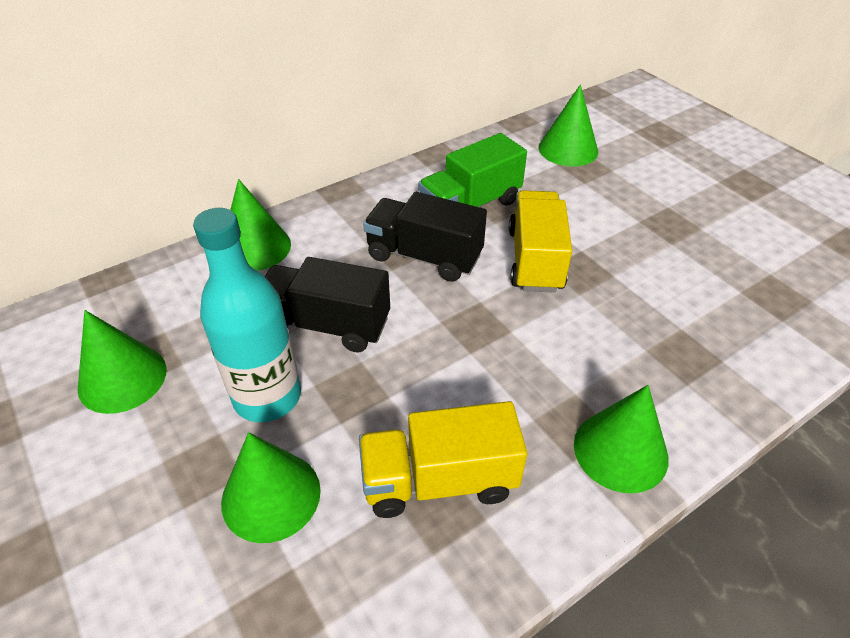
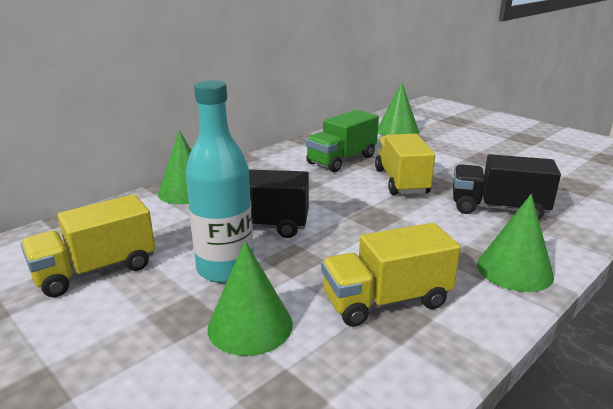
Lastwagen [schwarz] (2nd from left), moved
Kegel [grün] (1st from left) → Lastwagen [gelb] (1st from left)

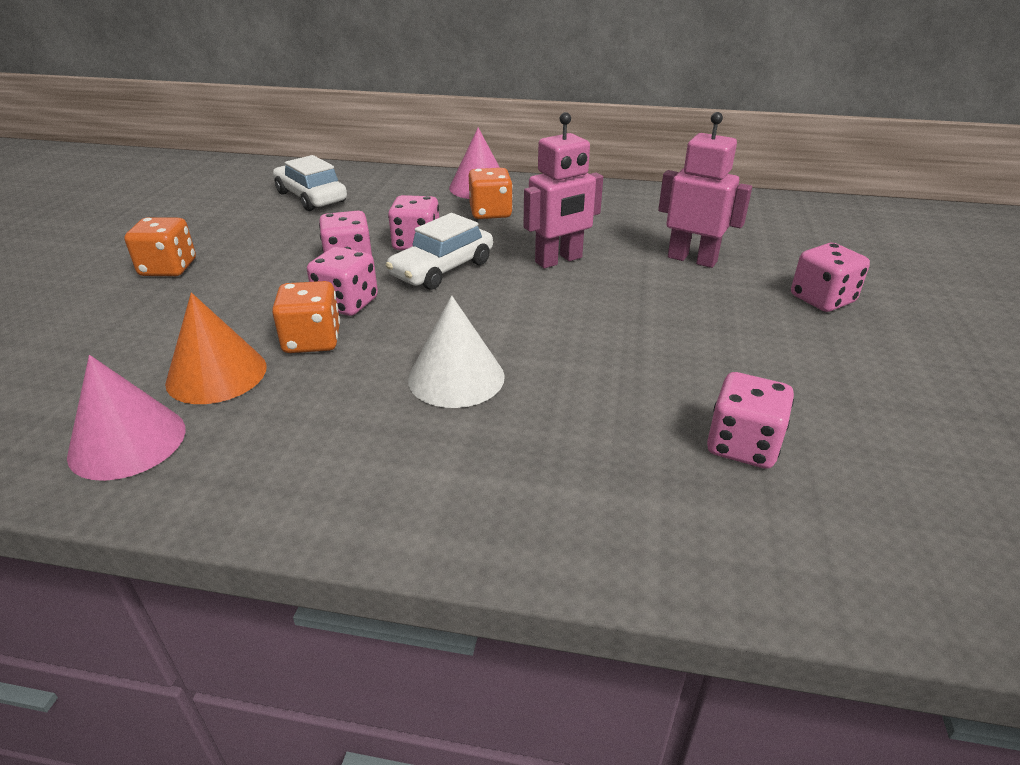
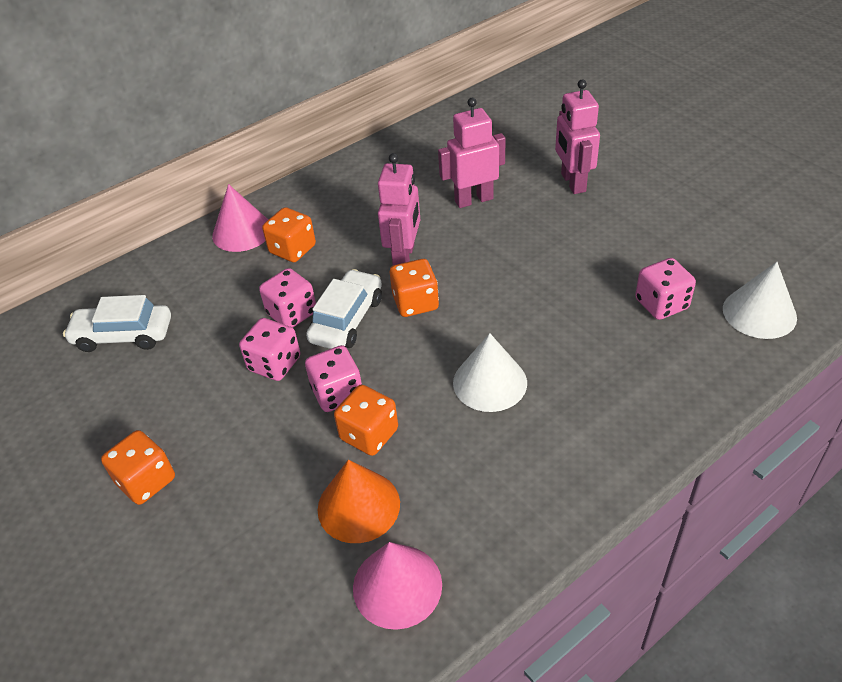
- → Spielwürfel [orange] (4th from left)
- → Kegel [weiß] (2nd from left)
Spielwürfel [rosa] (5th from left) → Roboter [rosa] (3rd from left)
Auto [weiß] (2nd from left), 150 degrees counterclockwise

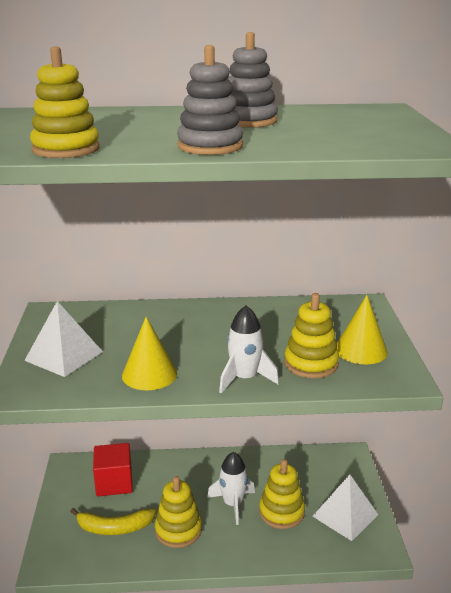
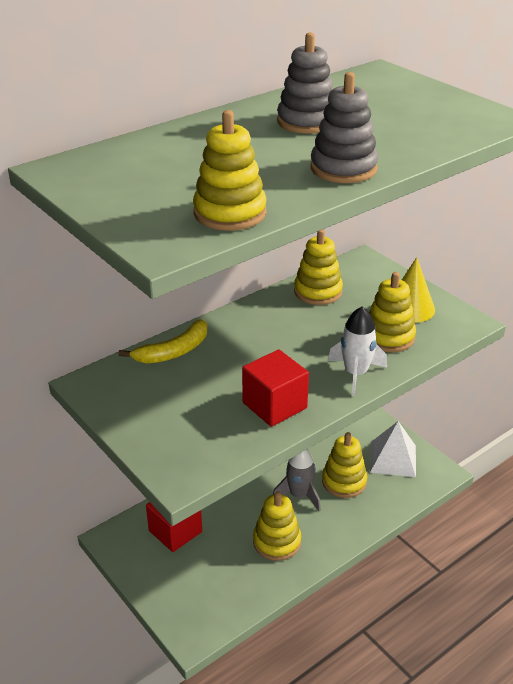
Pyramide [weiß] (1st from left) → -
- → Stapelspielzeug [gelb] (3rd from left)
Banane [gelb], moved
Kegel [gelb] (1st from left) → Kubus [rot] (2nd from left)
Rakete [weiß] (1st from left) → Rakete [grau]

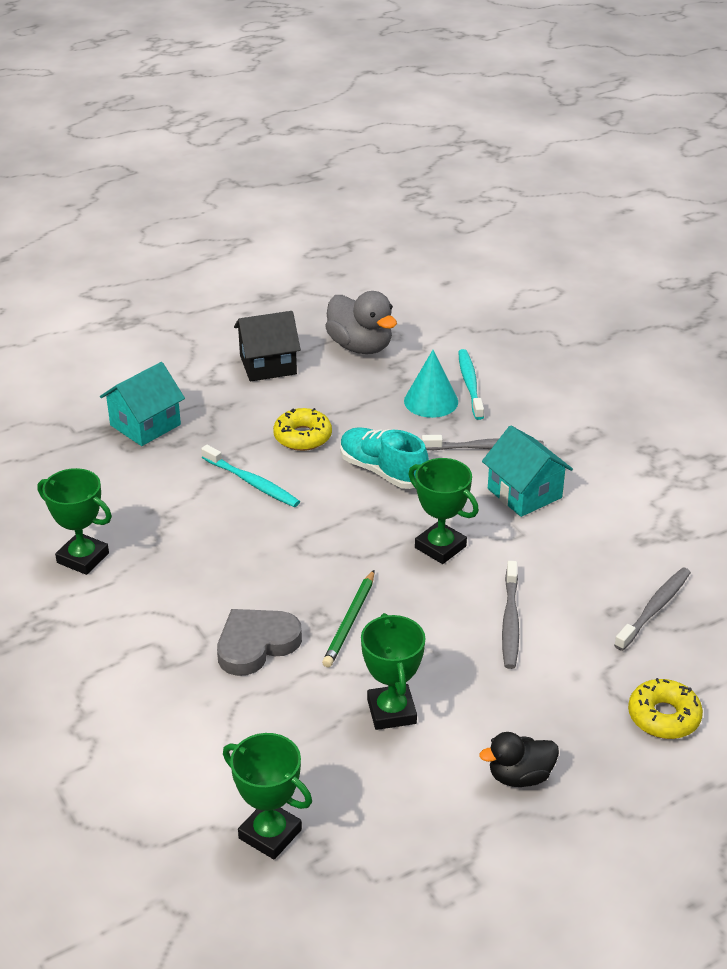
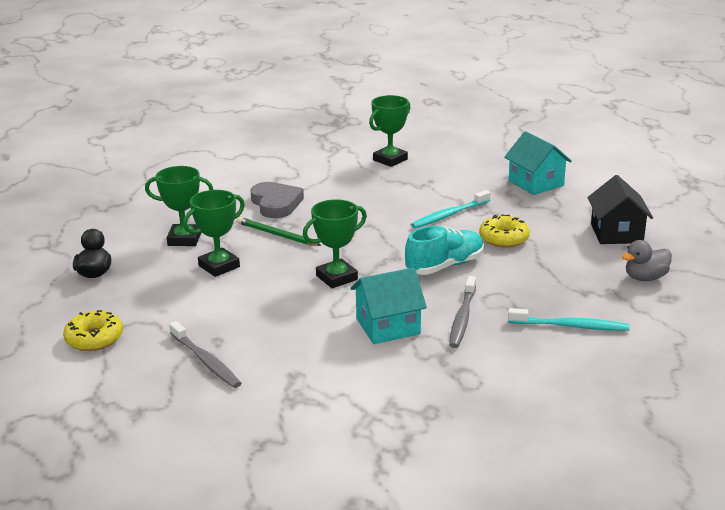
Kegel [türkis] → -
Zahnbürste [grau] (2nd from left) → -
Pokal [grün] (2nd from left), moved
Ente [grau], x0.64

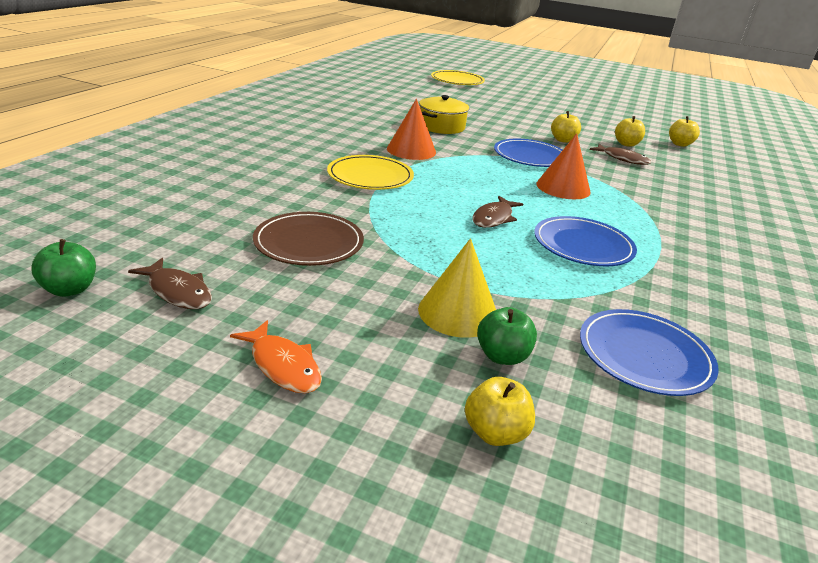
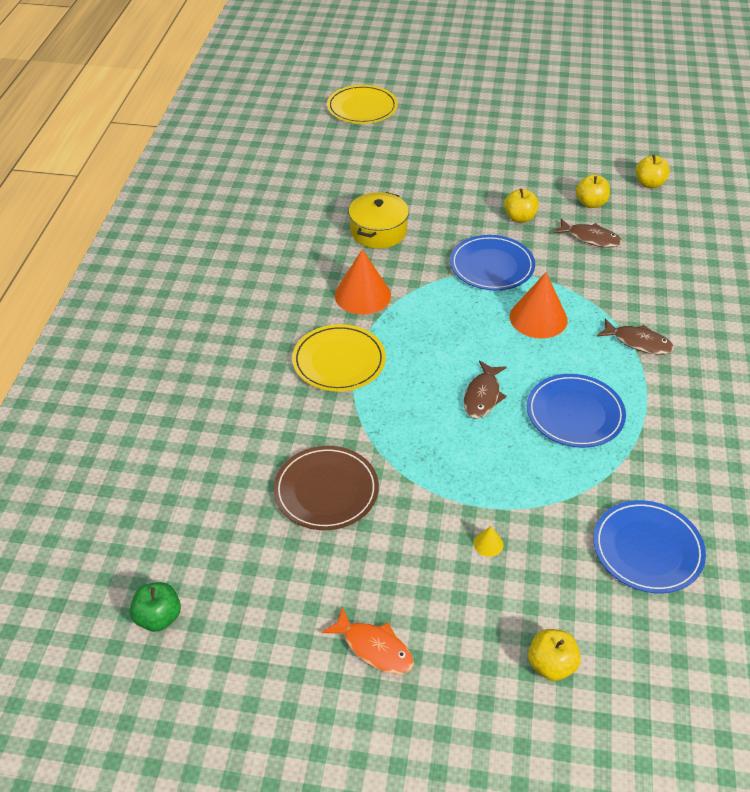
Apfel [grün] (2nd from left) → -
Fisch [braun] (1st from left in the first image) → Fisch [braun] (3rd from left), moved
Kegel [gelb], x0.42

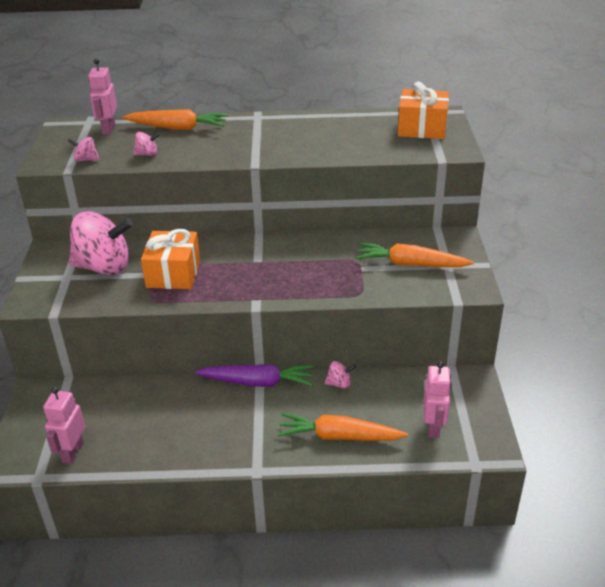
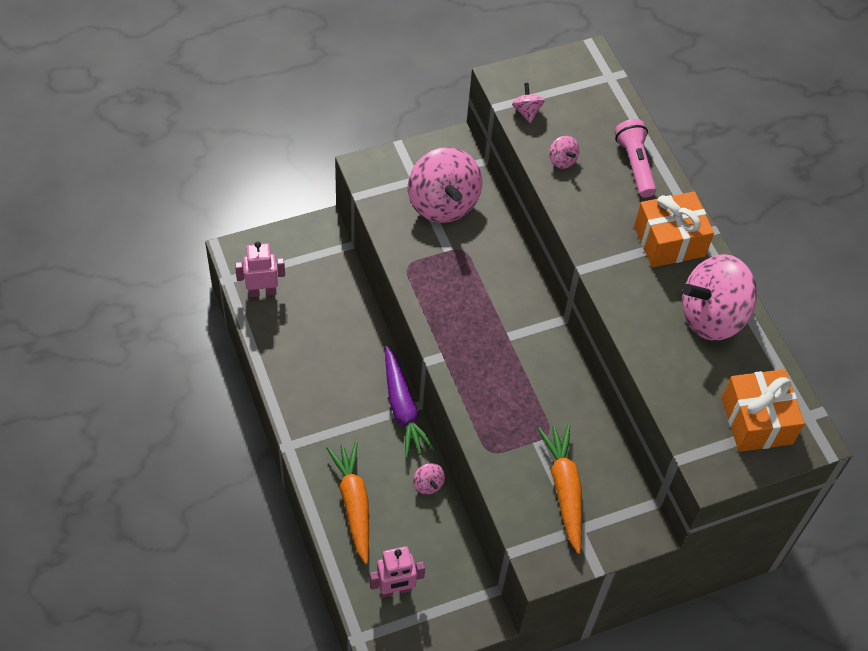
Roboter [rosa] (2nd from left) → -
- → Kreisel [rosa] (5th from left)
Geschenk [orange] (1st from left), moved
Karotte [orange] (1st from left) → Taschenlampe [rosa]

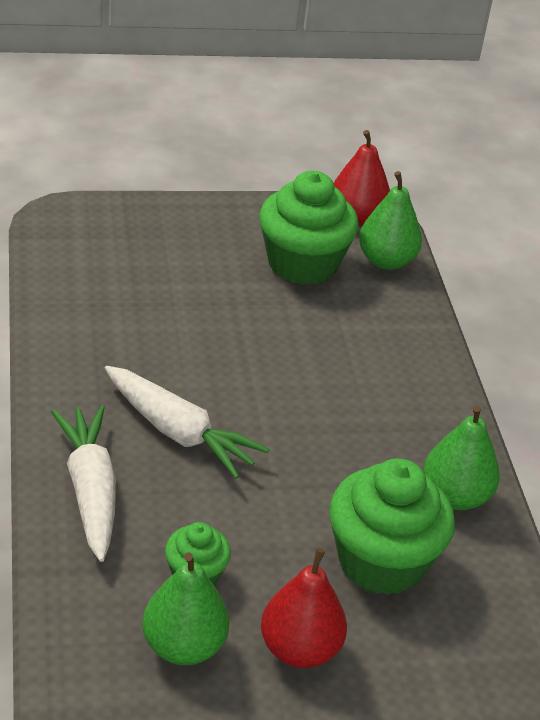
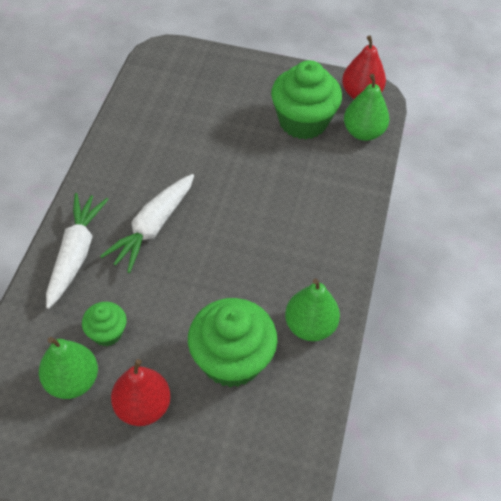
Karotte [weiß] (2nd from left), 60 degrees clockwise

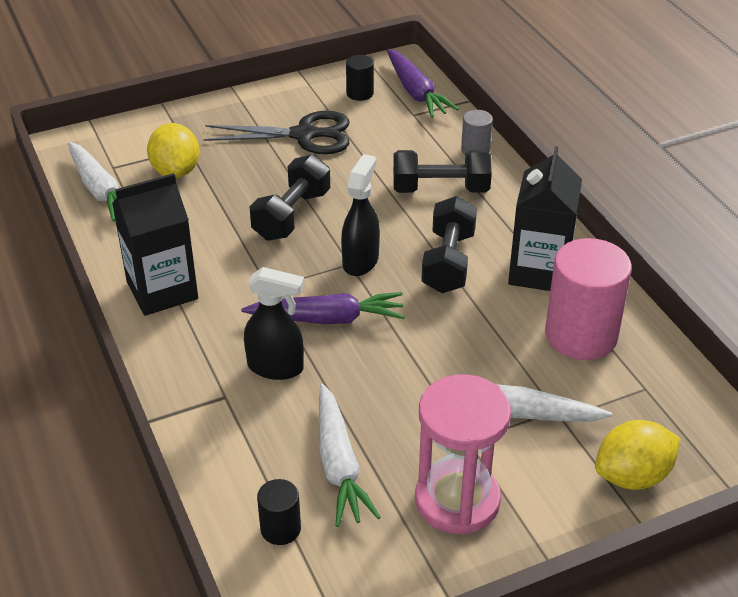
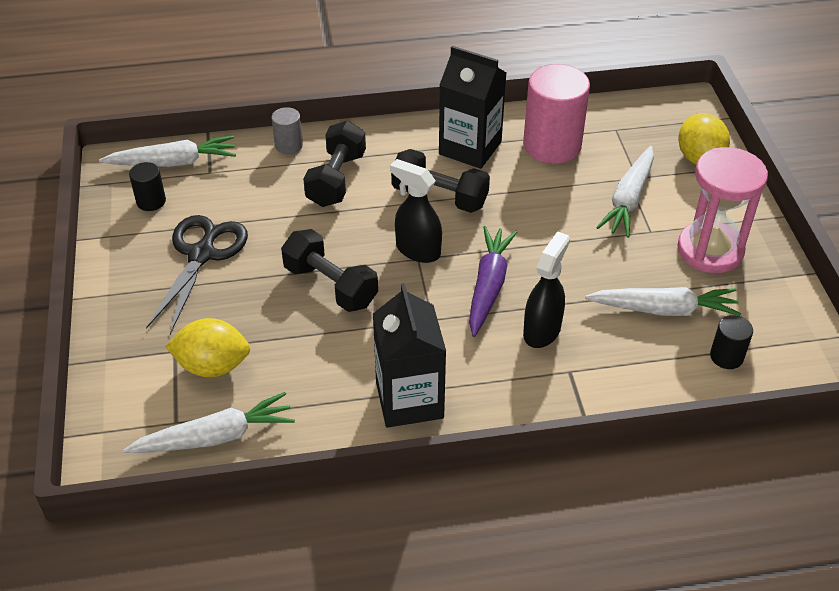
Karotte [lila] (2nd from left) → Karotte [weiß] (1st from left)

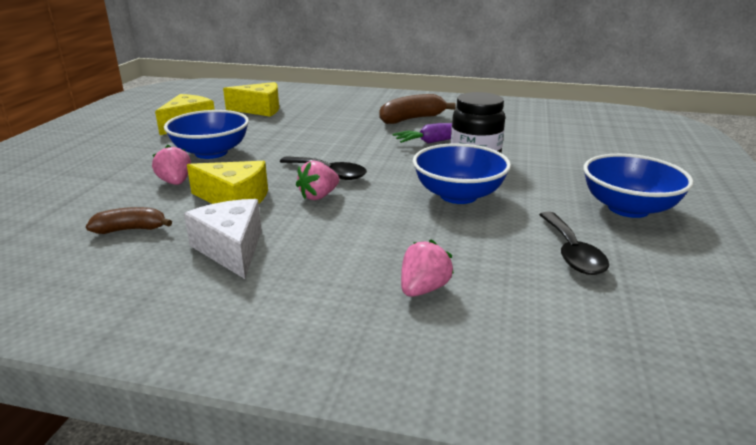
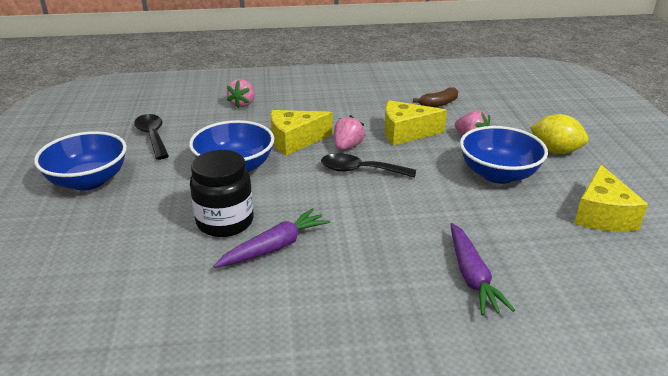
Käse [weiß] → -
Banane [braun] (2nd from left) → -
- → Karotte [lila] (2nd from left)
- → Zitrone [gelb]
Käse [gelb] (3rd from left in the first image) → Käse [gelb] (1st from left), moved

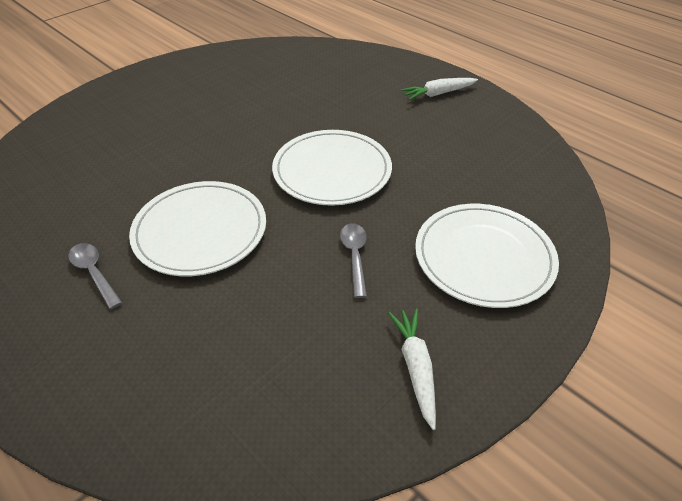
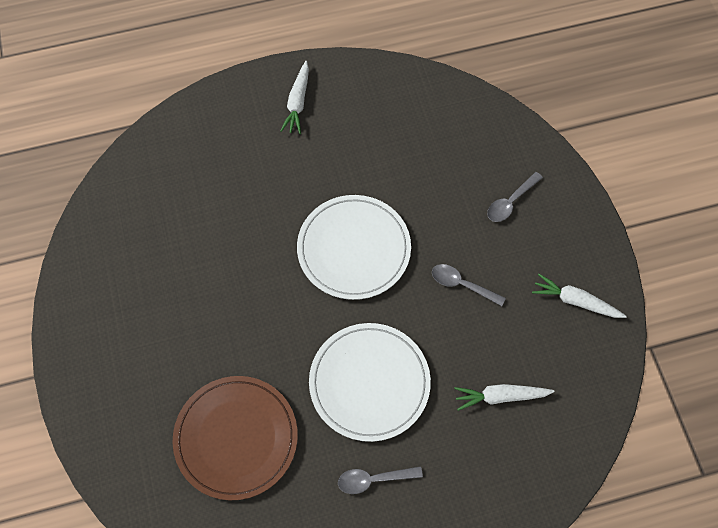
- → Teller [braun]
- → Karotte [weiß] (2nd from left)
Teller [weiß] (3rd from left) → Löffel [grau] (3rd from left)

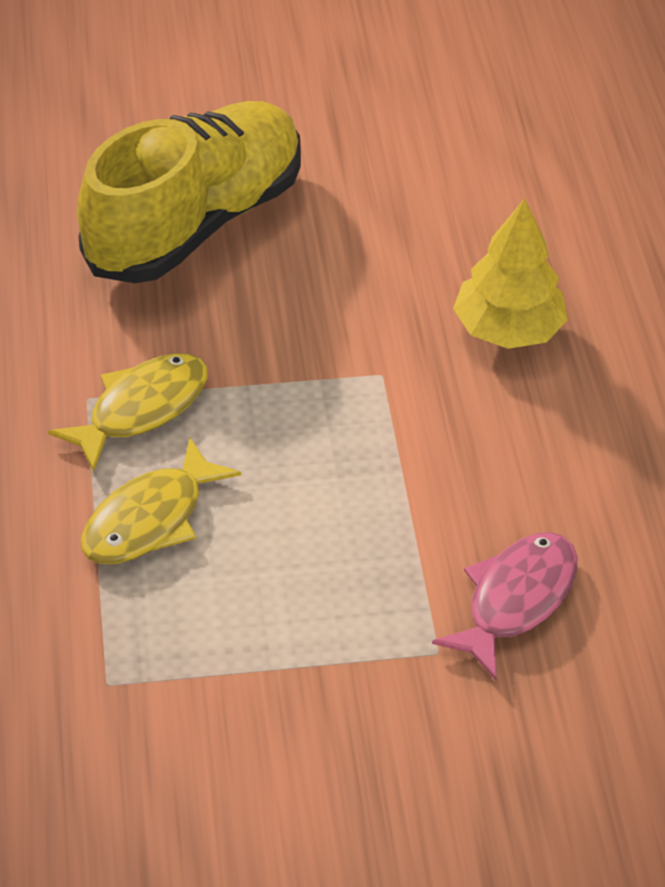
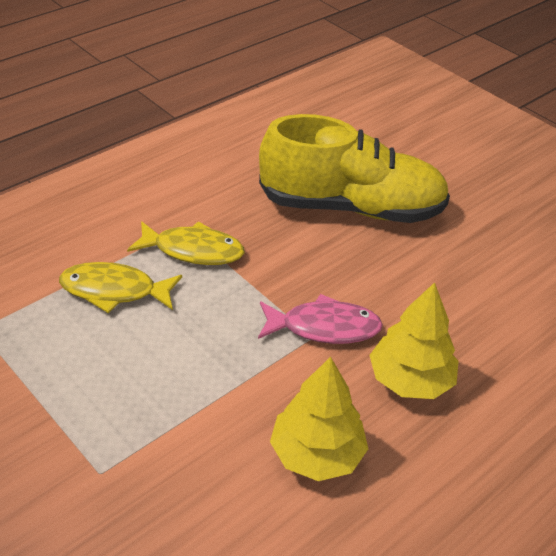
- → Baum [gelb] (1st from left)
Fisch [rosa], moved

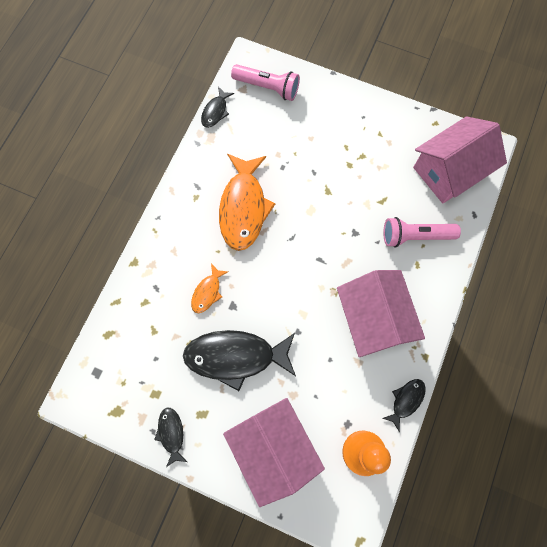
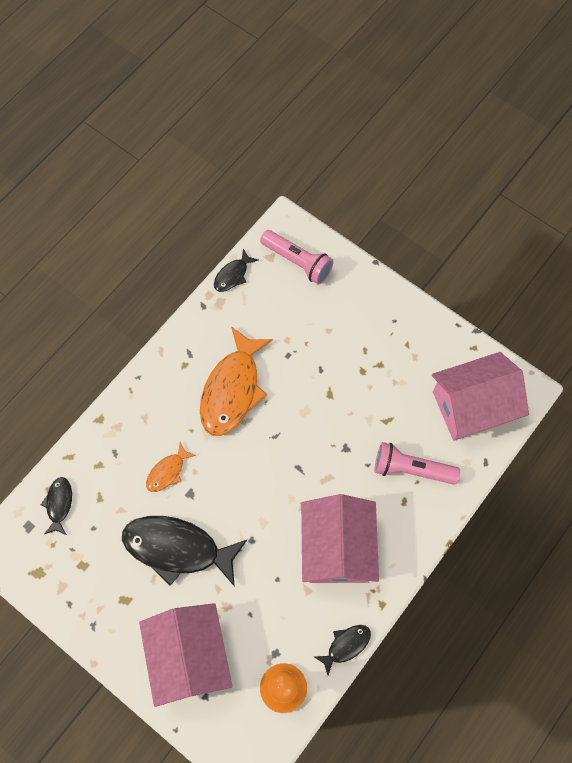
Fisch [schwarz] (1st from left), moved

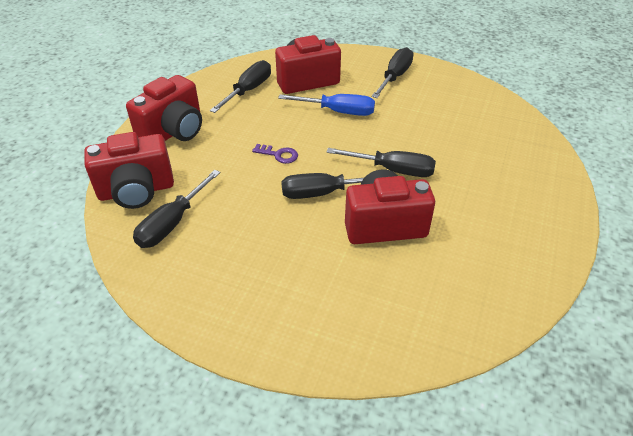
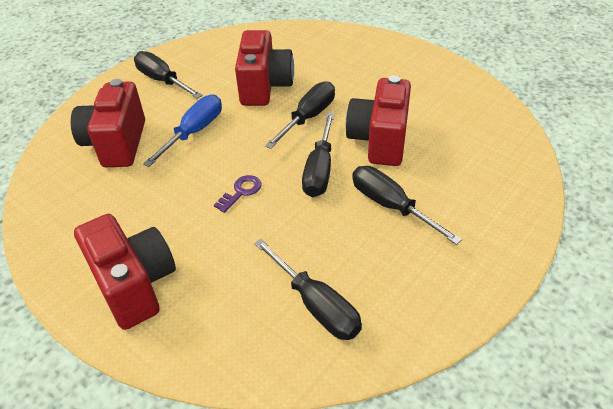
Kamera [rot] (1st from left in the first image) → Kamera [rot] (3rd from left), moved
Schraubenzieher [schwarz] (2nd from left in the first image) → Schraubenzieher [schwarz] (5th from left), moved

